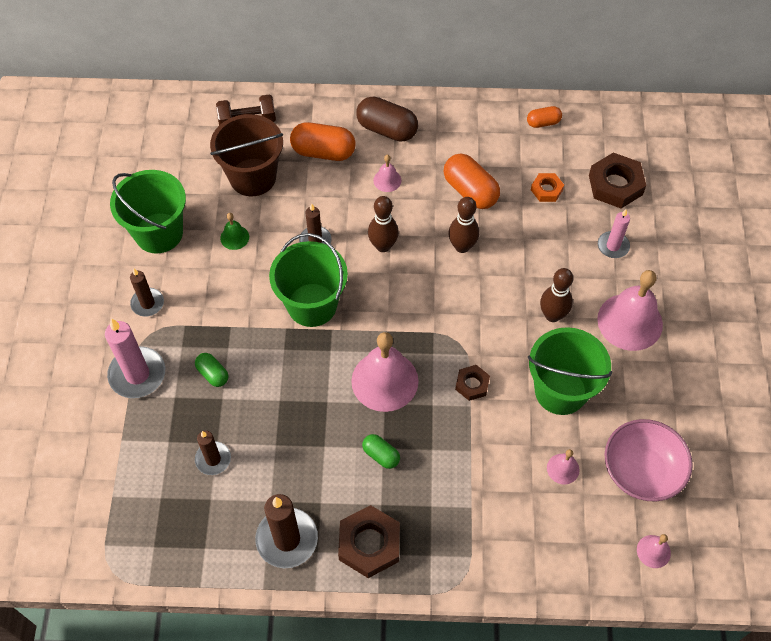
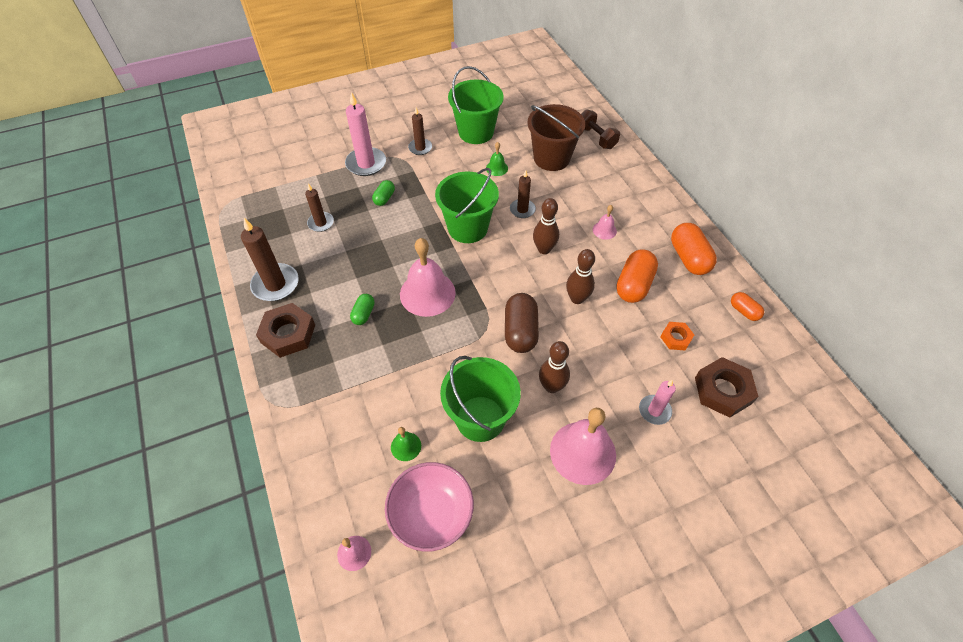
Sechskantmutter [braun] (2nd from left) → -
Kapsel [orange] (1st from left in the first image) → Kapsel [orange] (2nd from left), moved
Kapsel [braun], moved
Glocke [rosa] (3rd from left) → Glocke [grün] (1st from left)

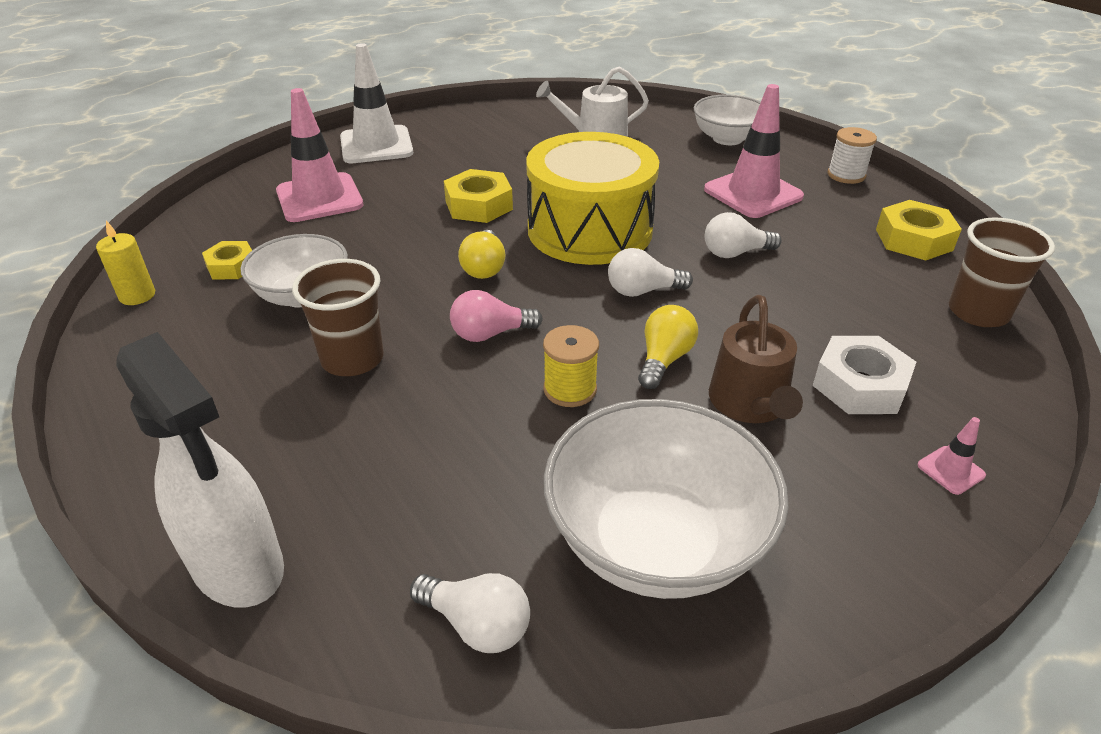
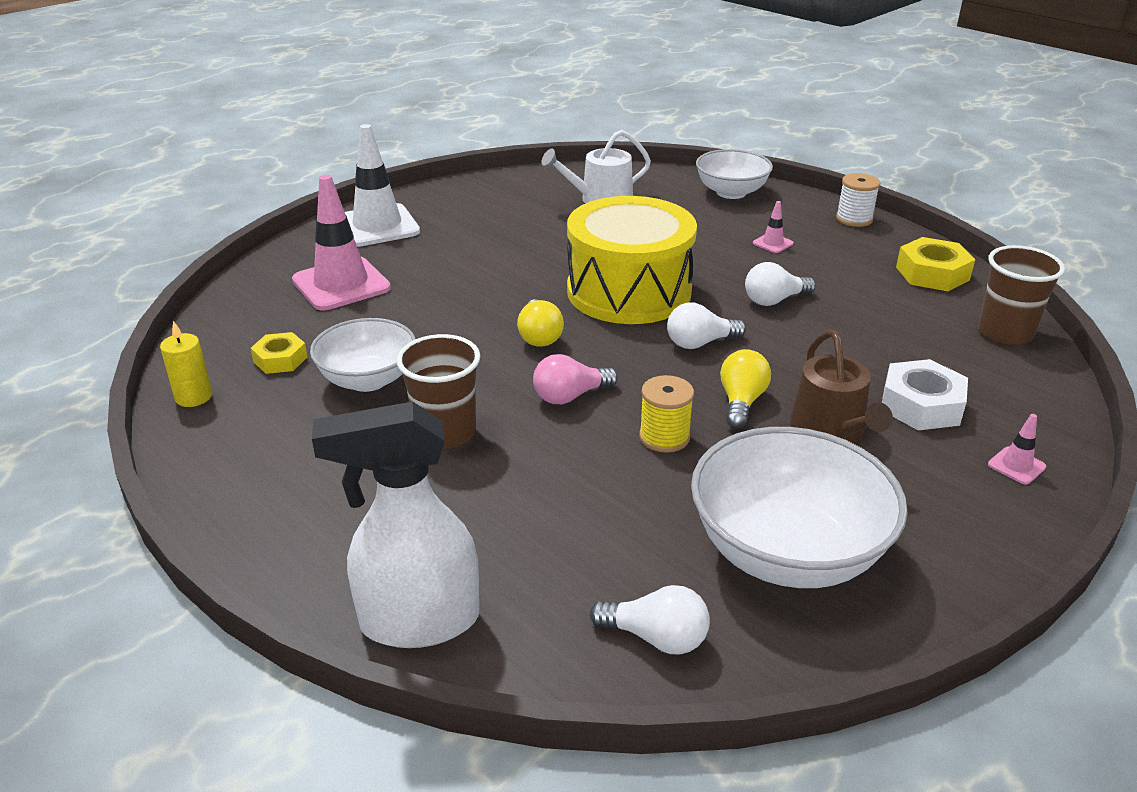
Sechskantmutter [gelb] (2nd from left) → -
Sprühflasche [weiß], 135 degrees clockwise
Leitkegel [rosa] (2nd from left), x0.42

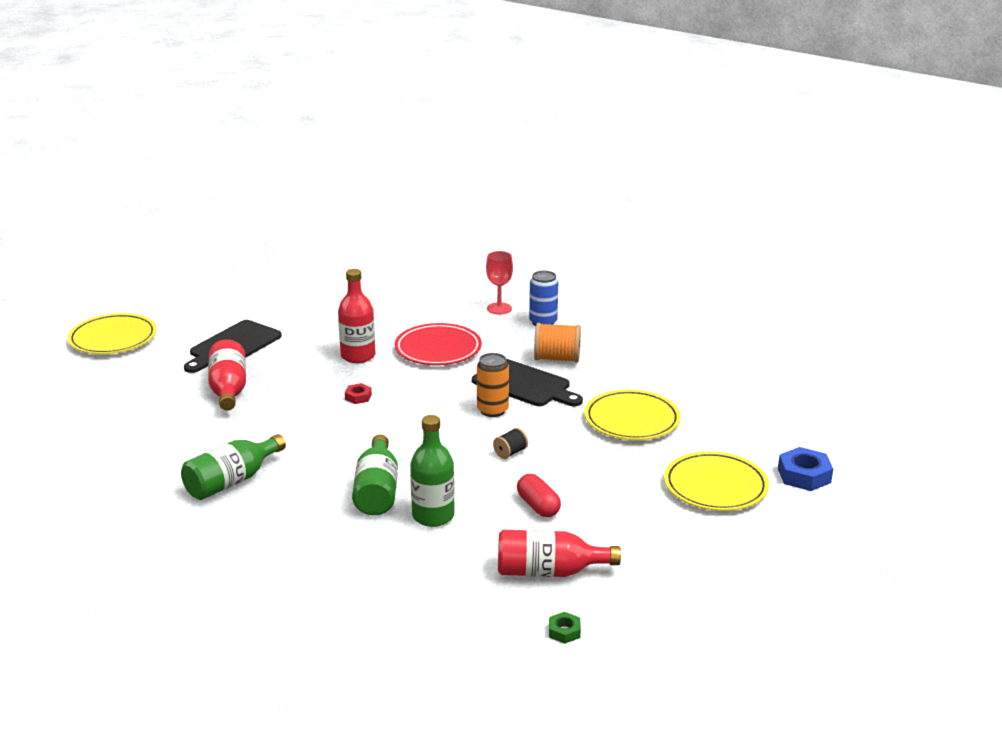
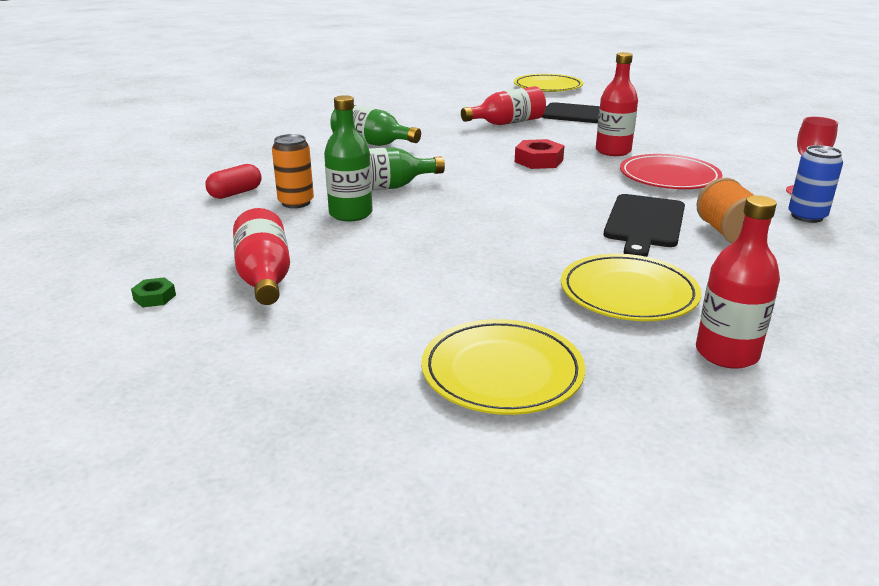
Garnrolle [schwarz] → -
Sechskantmutter [blau] → -
- → Flasche [rot] (4th from left)
Dose [orange], moved
Kapsel [rot], moved
Sechskantmutter [rot], x1.81

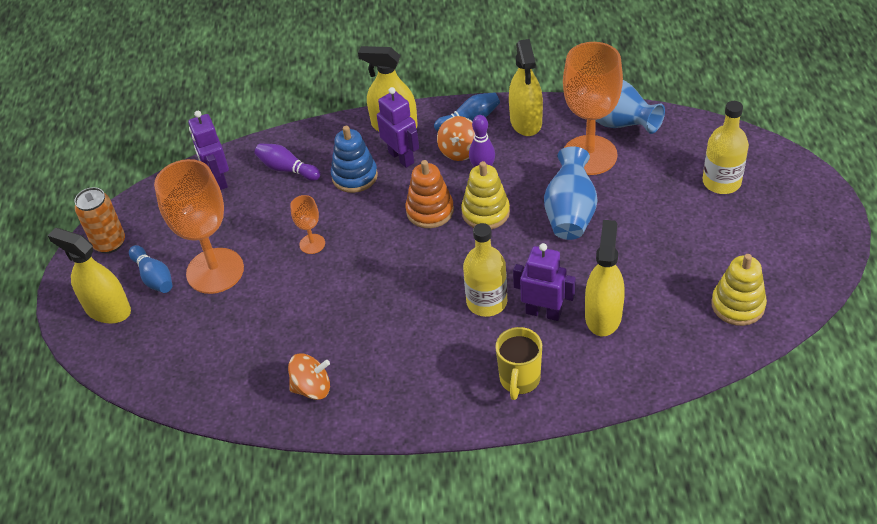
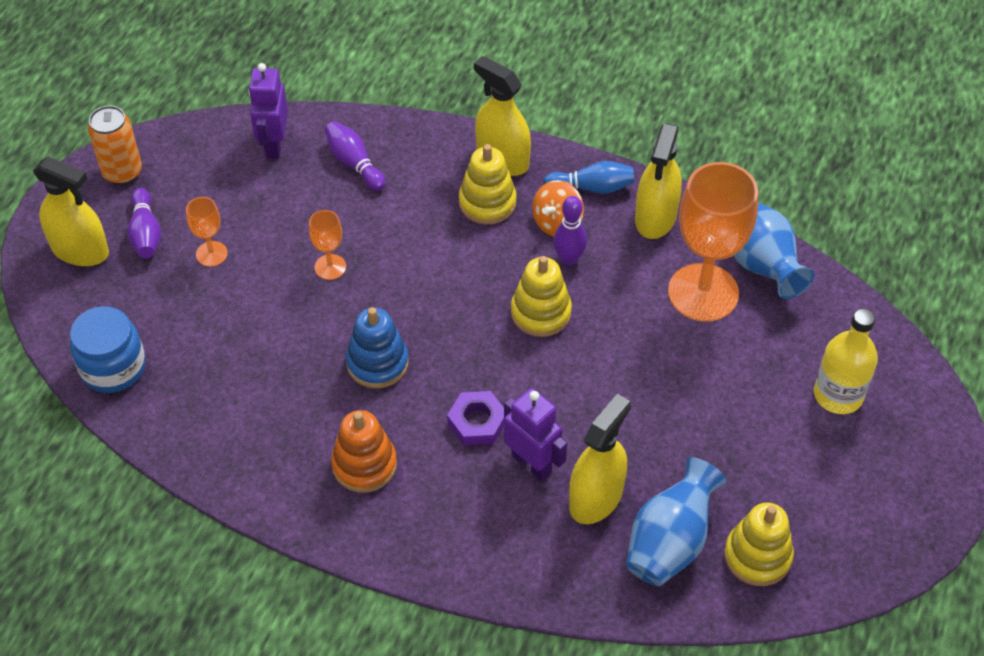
Kreisel [orange] (1st from left) → -
Tasse [gelb] → -
- → Einmachglas [blau]
Stapelspielzeug [blau], moved
Stapelspielzeug [orange], moved
Vase [blau] (1st from left), moved
Roboter [lila] (2nd from left) → Stapelspielzeug [gelb] (1st from left)
Flasche [gelb] (1st from left) → Sechskantmutter [lila]
Bowlingkegel [blau] (1st from left) → Bowlingkegel [lila] (1st from left)
Sprühflasche [gelb] (1st from left), 150 degrees clockwise
Kelch [orange] (1st from left), x0.45

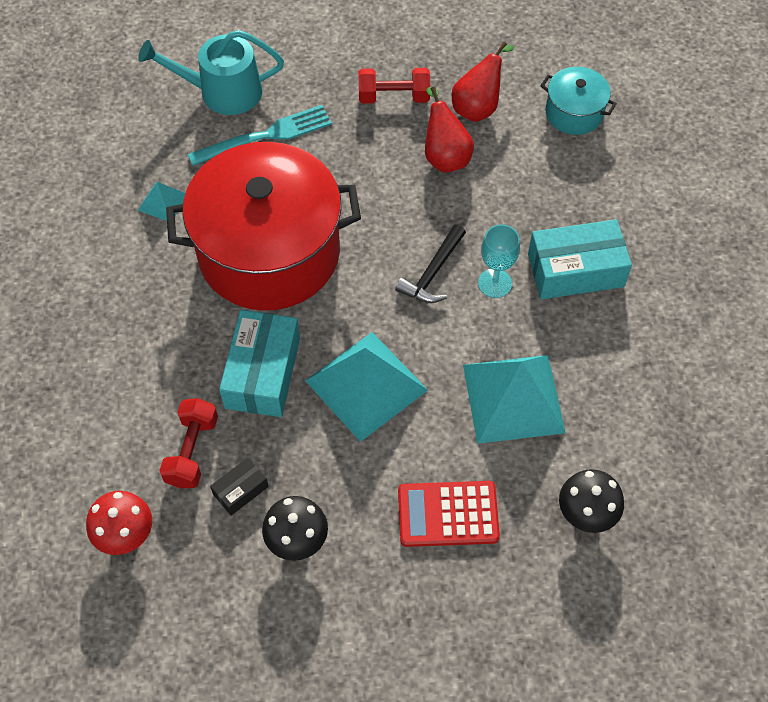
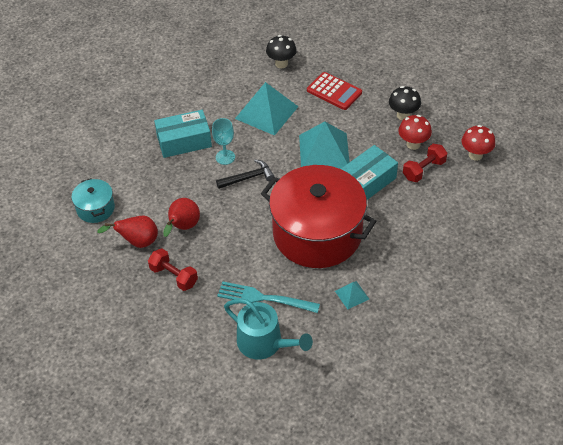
Schachtel [schwarz] → Pilz [rot] (1st from left)
Schachtel [türkis] (2nd from left in the first image) → Schachtel [türkis] (1st from left), 45 degrees counterclockwise

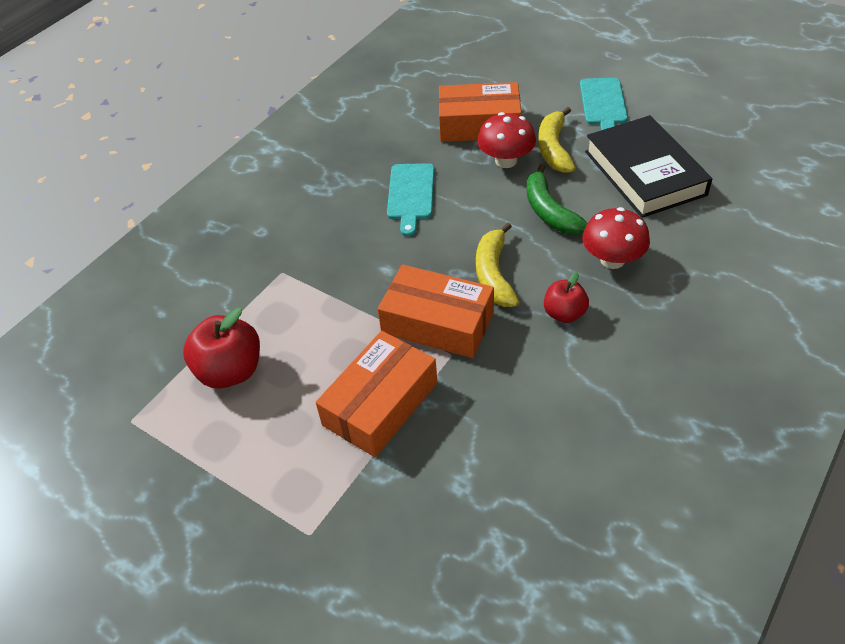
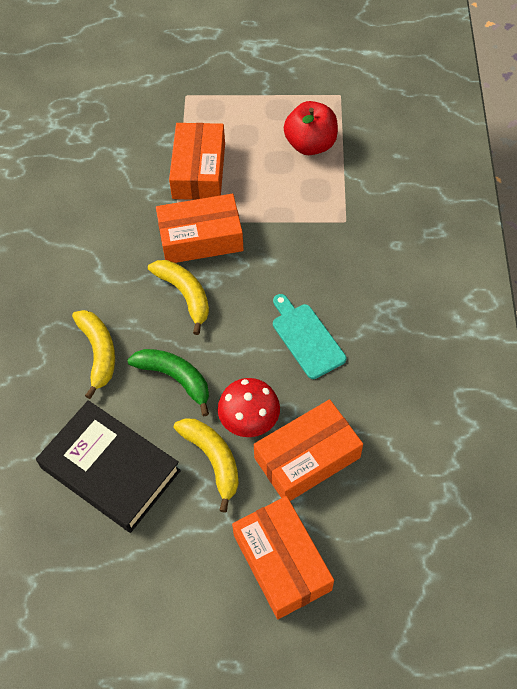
Apfel [rot] (2nd from left) → -
Schneidebrett [türkis] (2nd from left) → -
- → Schachtel [orange] (3rd from left)
Pilz [rot] (2nd from left) → Banane [gelb] (1st from left)

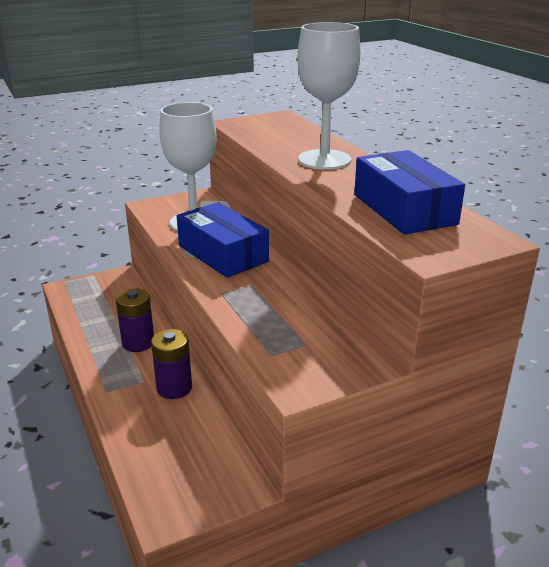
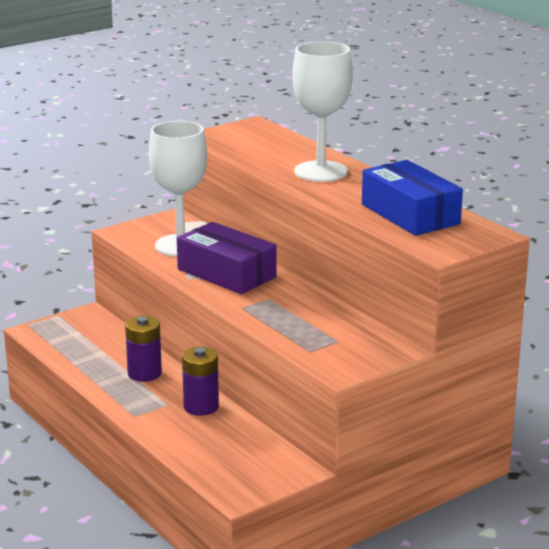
Schachtel [blau] (1st from left) → Schachtel [lila]

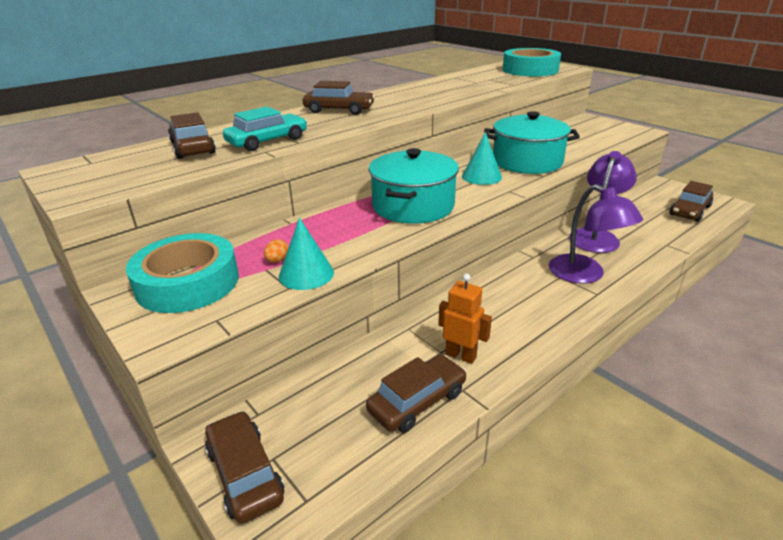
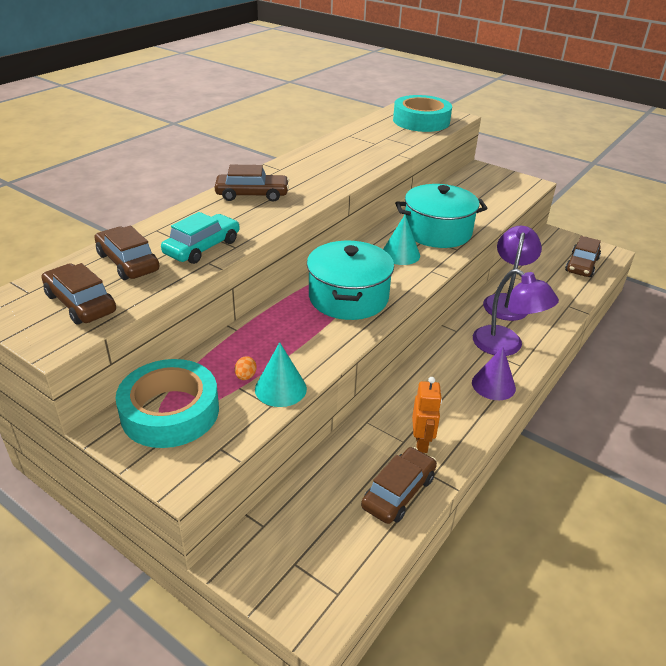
- → Kegel [lila]
Auto [braun] (2nd from left in the first image) → Auto [braun] (1st from left), moved
Roboter [orange], 75 degrees clockwise

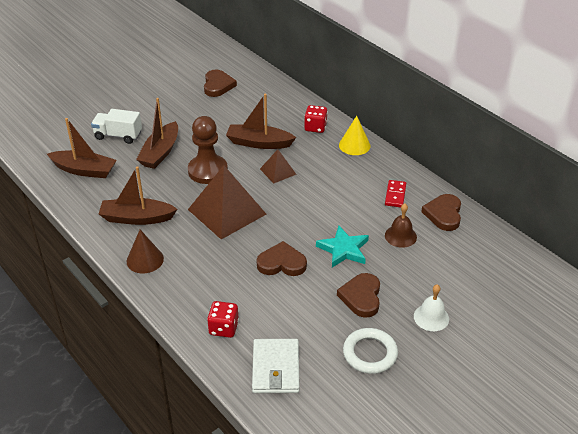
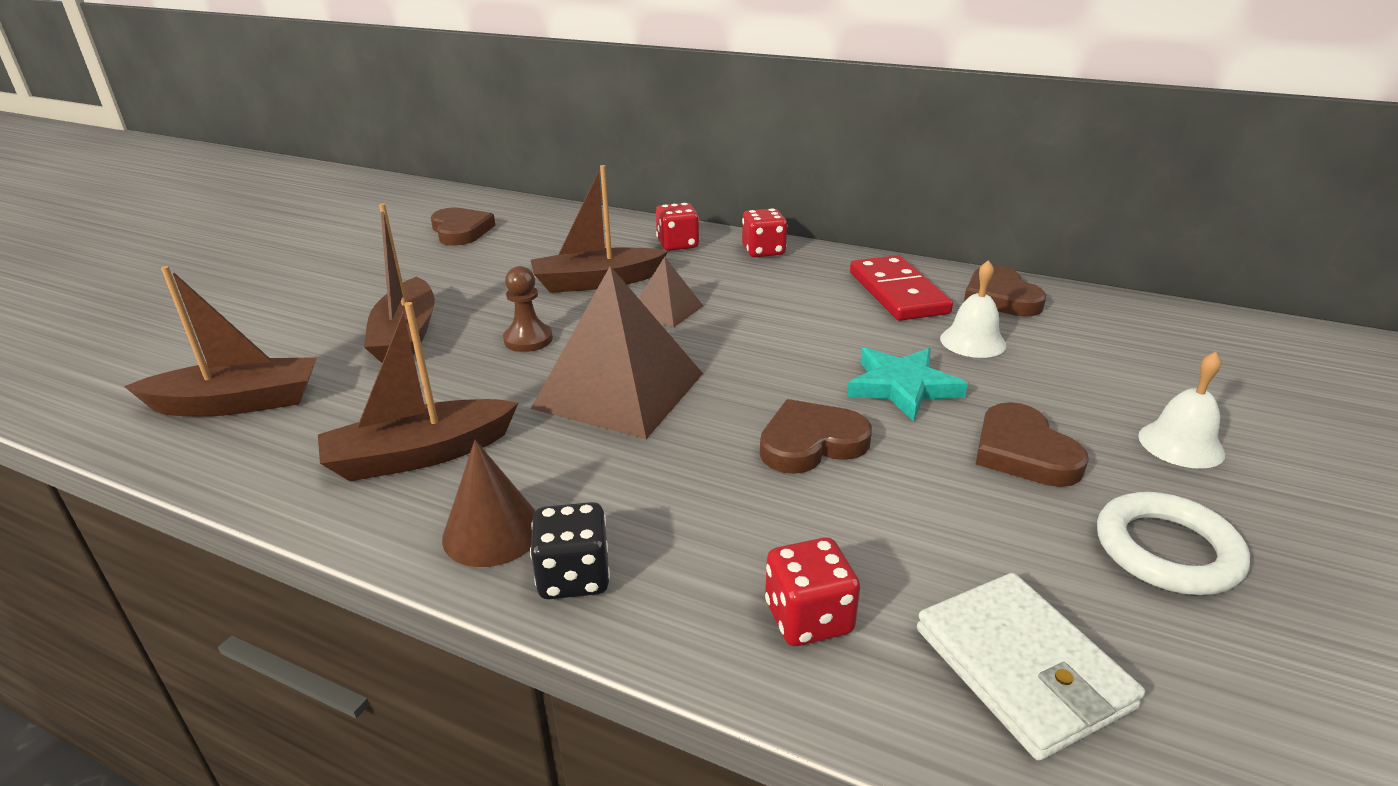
Lastwagen [weiß] → -
- → Spielwürfel [schwarz]
Kegel [gelb] → Spielwürfel [rot] (2nd from left)
Glocke [braun] → Glocke [weiß] (1st from left)
Bauer [braun], x0.57
Dominostein [rot], x1.71

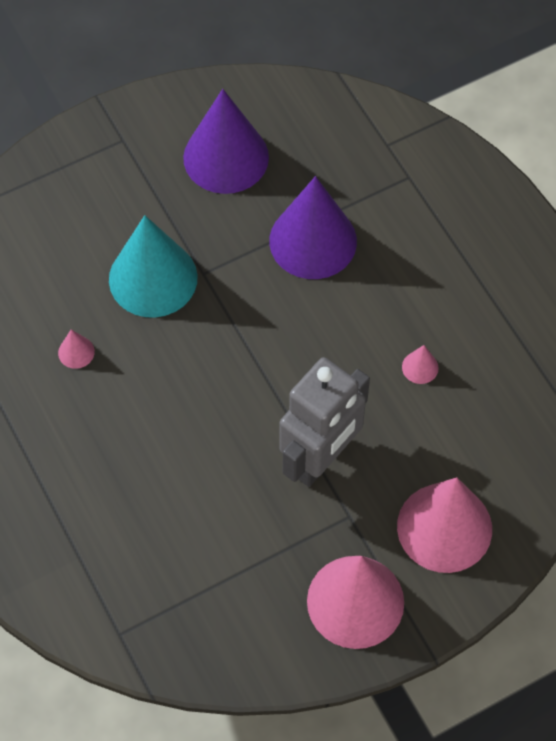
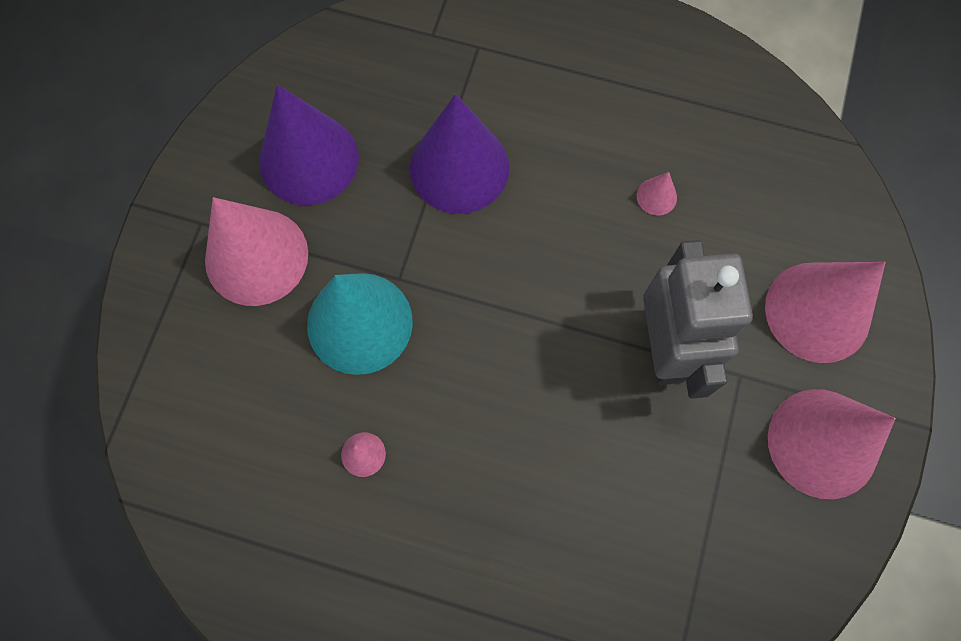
- → Kegel [rosa] (1st from left)

